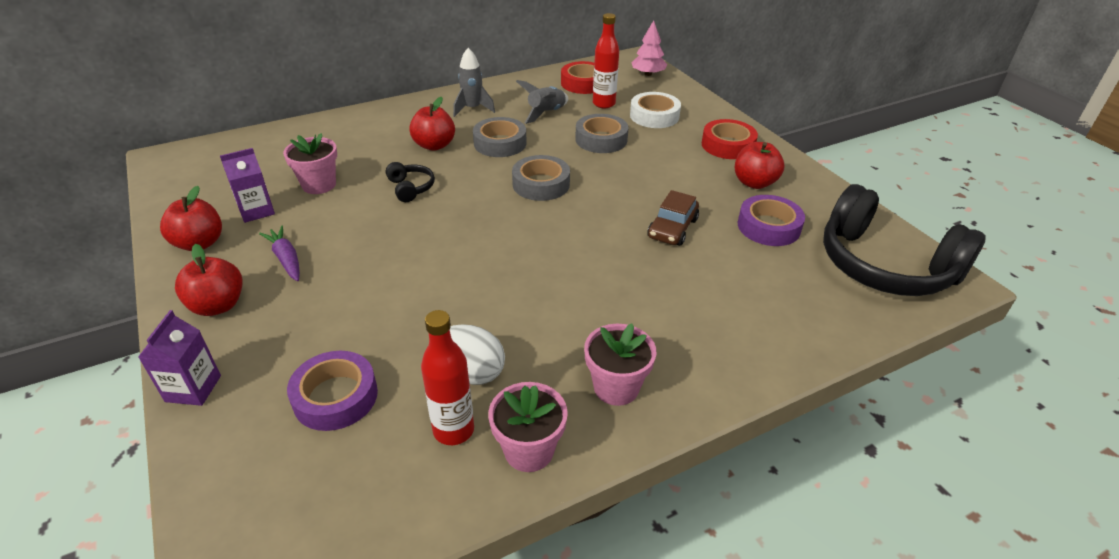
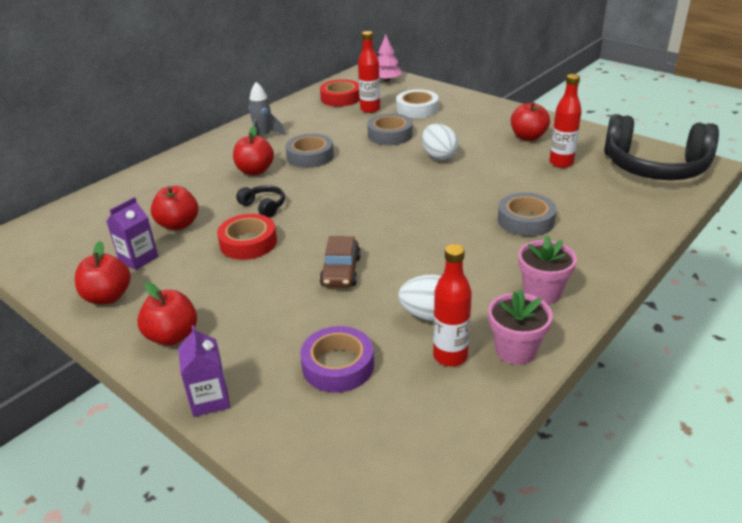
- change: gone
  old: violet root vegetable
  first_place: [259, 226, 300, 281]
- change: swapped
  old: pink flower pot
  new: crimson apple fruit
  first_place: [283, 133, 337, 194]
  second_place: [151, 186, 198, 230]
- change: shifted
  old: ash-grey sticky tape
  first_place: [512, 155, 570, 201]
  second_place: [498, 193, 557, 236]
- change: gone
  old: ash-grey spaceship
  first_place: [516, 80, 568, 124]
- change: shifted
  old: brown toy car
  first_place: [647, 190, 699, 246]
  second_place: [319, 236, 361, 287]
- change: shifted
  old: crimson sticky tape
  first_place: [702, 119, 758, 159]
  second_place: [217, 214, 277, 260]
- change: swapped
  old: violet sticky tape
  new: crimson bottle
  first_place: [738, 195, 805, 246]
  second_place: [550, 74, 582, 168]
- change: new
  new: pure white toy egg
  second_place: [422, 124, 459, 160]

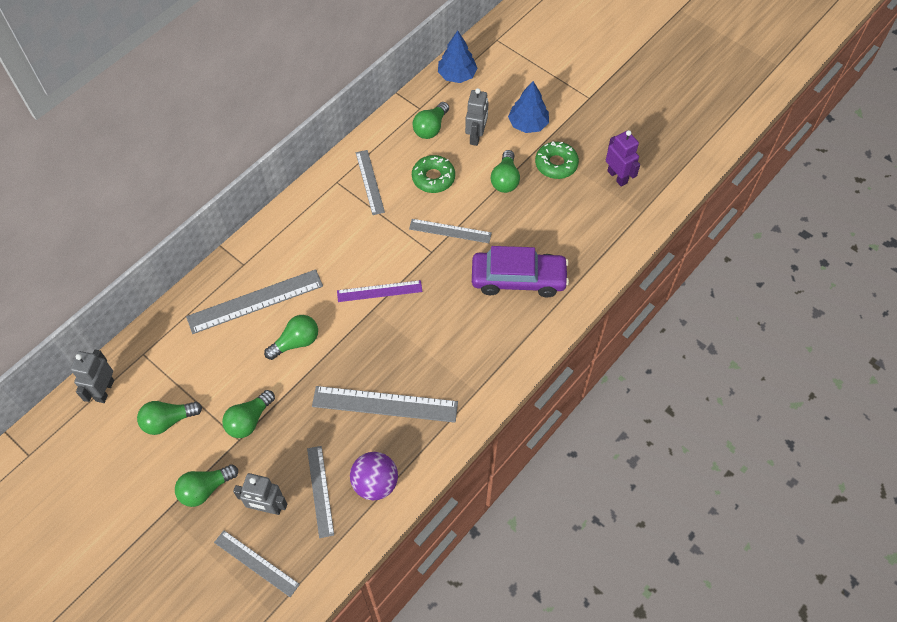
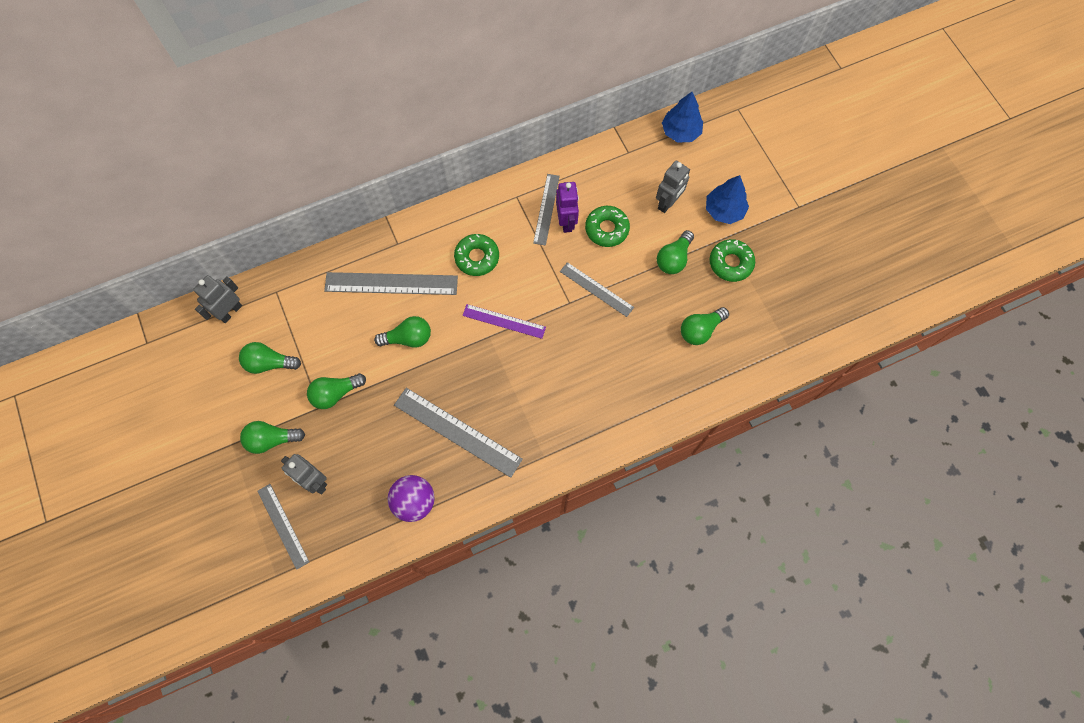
- change: gone
  old: ash-grey straightedge
  first_place: [307, 446, 334, 538]
- change: shifted
  old: leaf-green light bulb
  first_place: [413, 102, 449, 139]
  second_place: [681, 307, 729, 345]
- change: gone
  old: violet toy car
  first_place: [472, 246, 569, 297]
- change: shifted
  old: violet toy robot
  first_place: [606, 130, 640, 187]
  second_place: [556, 182, 579, 233]
- change: new
  new: leaf-green glazed donut
  second_place: [454, 234, 499, 276]

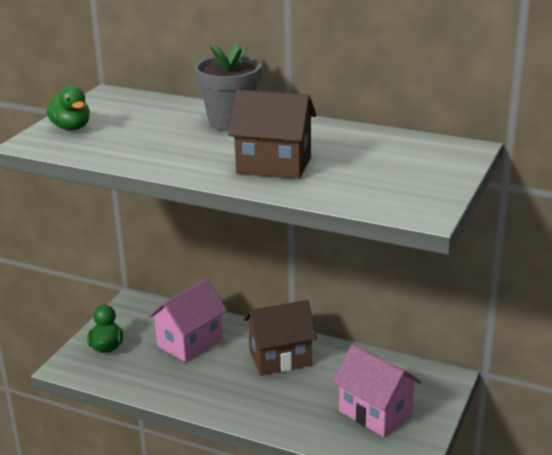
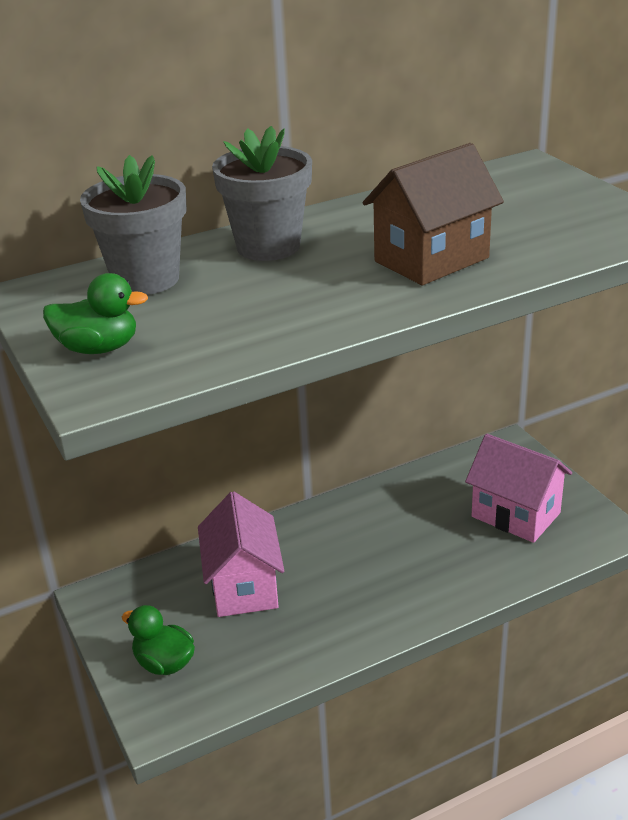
- change: gone
  old: brown house
  first_place: [244, 300, 317, 375]
- change: rotated
  old: pink house
  first_place: [332, 344, 421, 437]
  second_place: [465, 434, 572, 543]
  degrees: 45
- change: new
  new: ash-grey flower pot
  second_place: [80, 155, 186, 295]

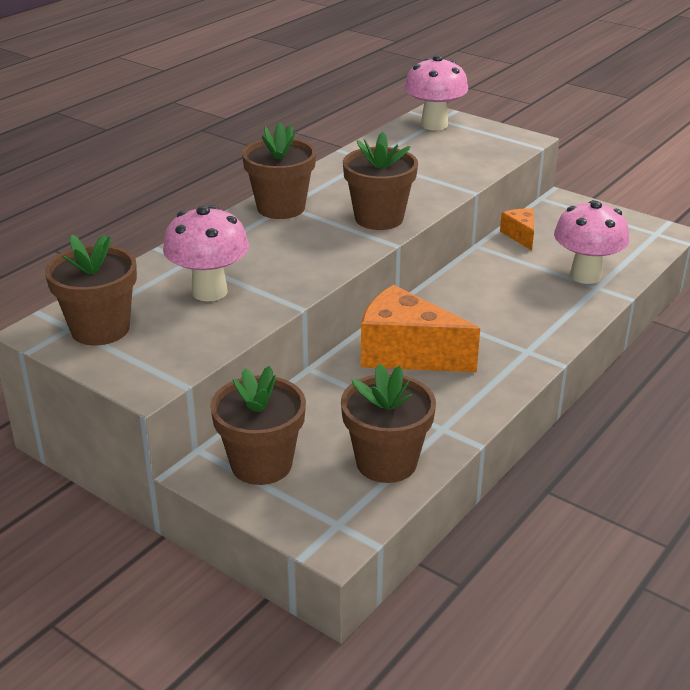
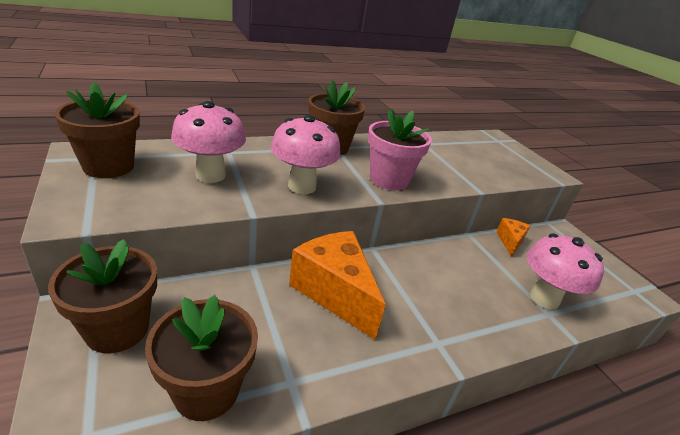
- change: repainted
  old: brown flower pot
  new: pink flower pot
  first_place: [343, 132, 418, 230]
  second_place: [368, 109, 432, 190]
- change: shifted
  old: pink toadstool
  first_place: [404, 55, 468, 130]
  second_place: [271, 115, 341, 194]

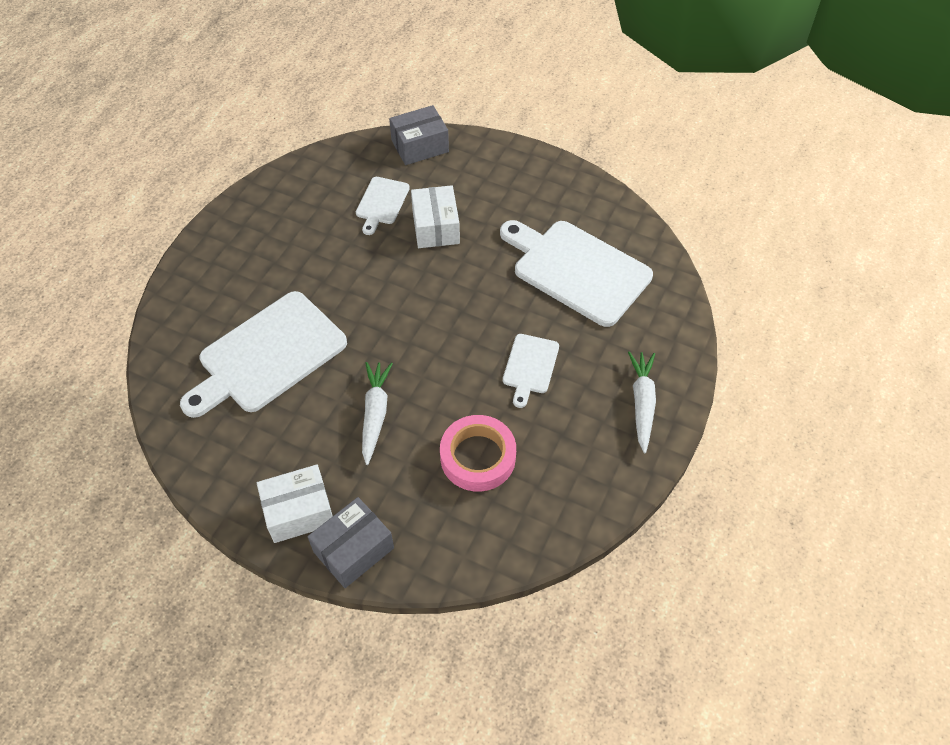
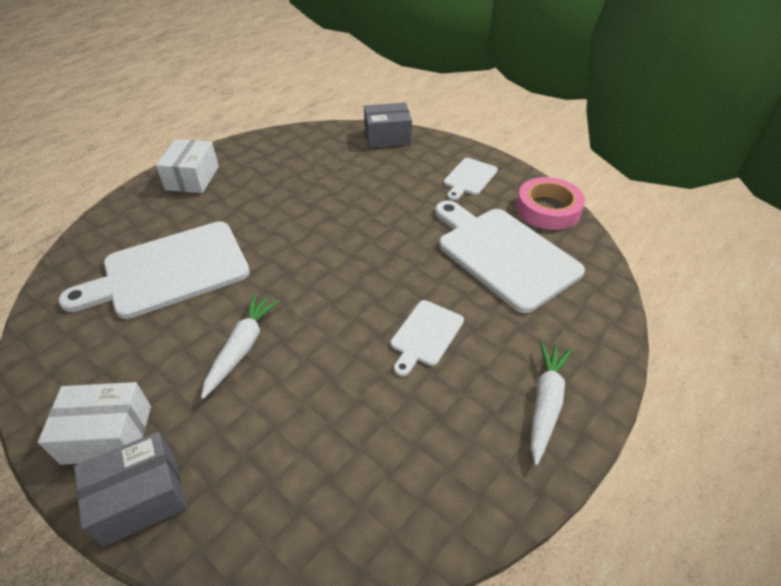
- change: shifted
  old: pure white cutting board
  first_place: [356, 177, 410, 235]
  second_place: [444, 158, 498, 201]
- change: shifted
  old: pure white parcel
  first_place: [411, 185, 460, 248]
  second_place: [156, 139, 219, 193]
- change: shifted
  old: pink sticky tape
  first_place: [440, 415, 516, 491]
  second_place: [516, 177, 585, 230]

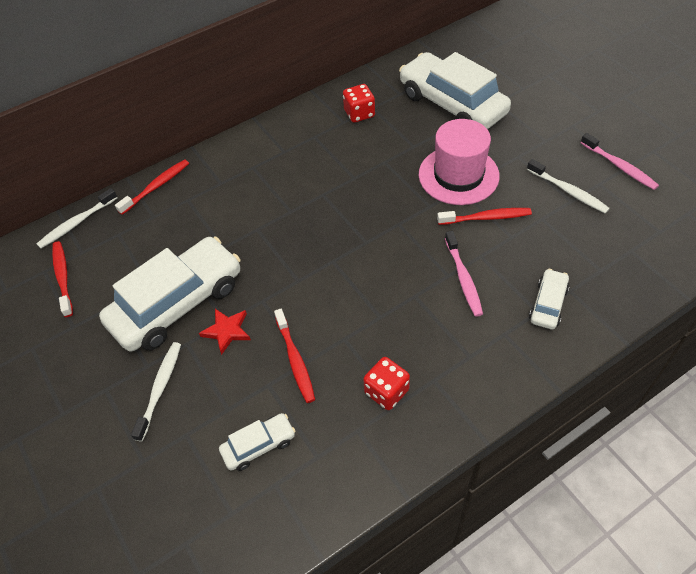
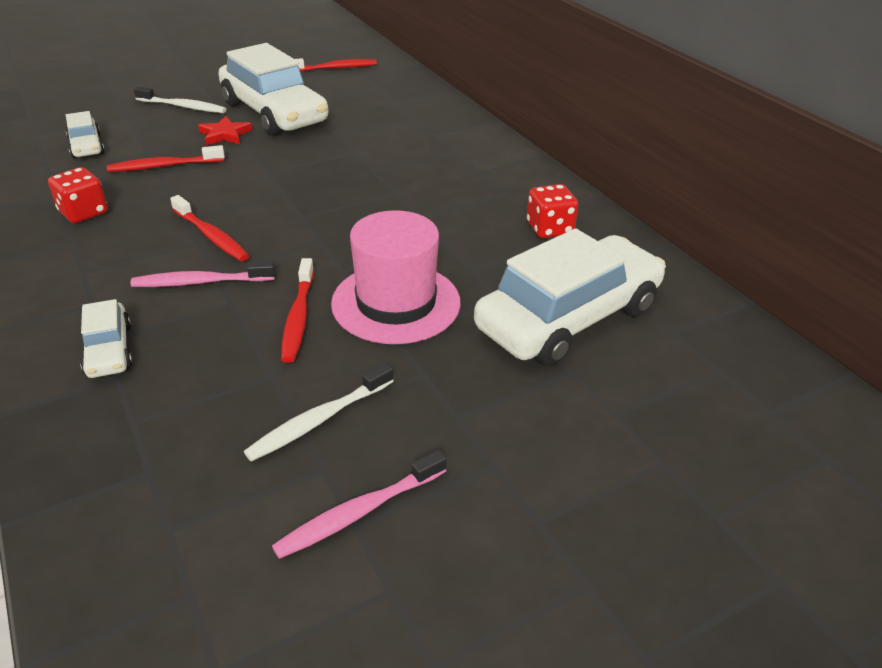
- change: gone
  old: pure white tooth brush
  first_place: [36, 188, 118, 249]
- change: shifted
  old: crimson tooth brush
  first_place: [115, 159, 189, 215]
  second_place: [170, 195, 249, 261]
- change: rotated
  old: pure white toy car
  first_place: [529, 269, 569, 330]
  second_place: [80, 299, 133, 378]
  degrees: 45

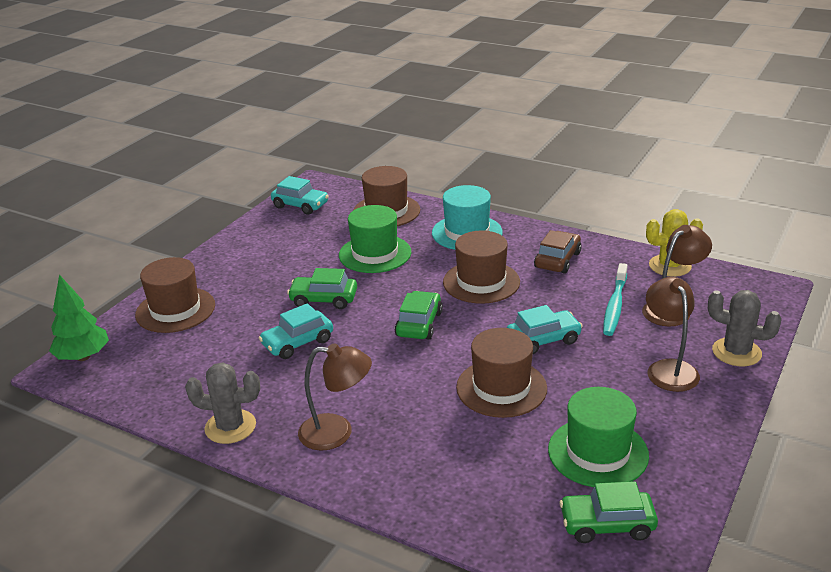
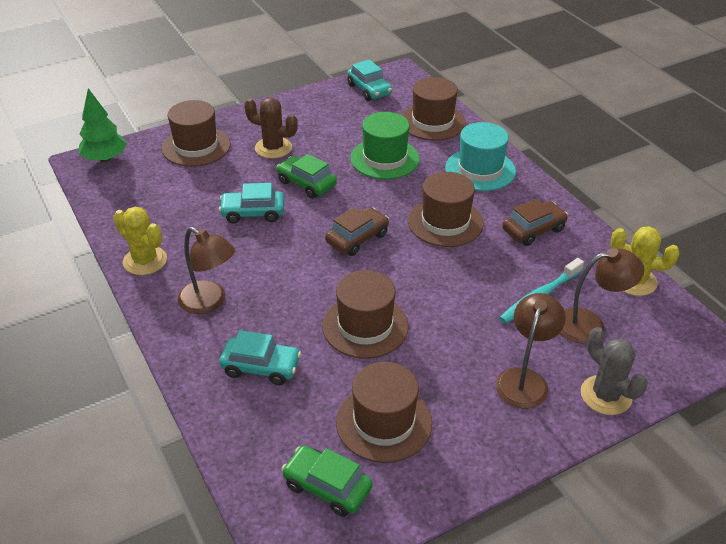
- change: repainted
  old: ash-grey saguaro cactus
  new: golden saguaro cactus
  first_place: [185, 362, 260, 444]
  second_place: [113, 207, 167, 275]
- change: repainted
  old: leaf-green toy car
  new: brown toy car
  first_place: [395, 291, 443, 340]
  second_place: [325, 207, 389, 256]
- change: shifted
  old: aqua toy car
  first_place: [507, 305, 582, 354]
  second_place: [219, 330, 301, 385]
- change: repainted
  old: leaf-green top hat
  new: brown top hat
  first_place: [548, 387, 649, 487]
  second_place: [336, 362, 432, 463]
- change: new
  new: brown saguaro cactus
  second_place: [244, 98, 298, 159]

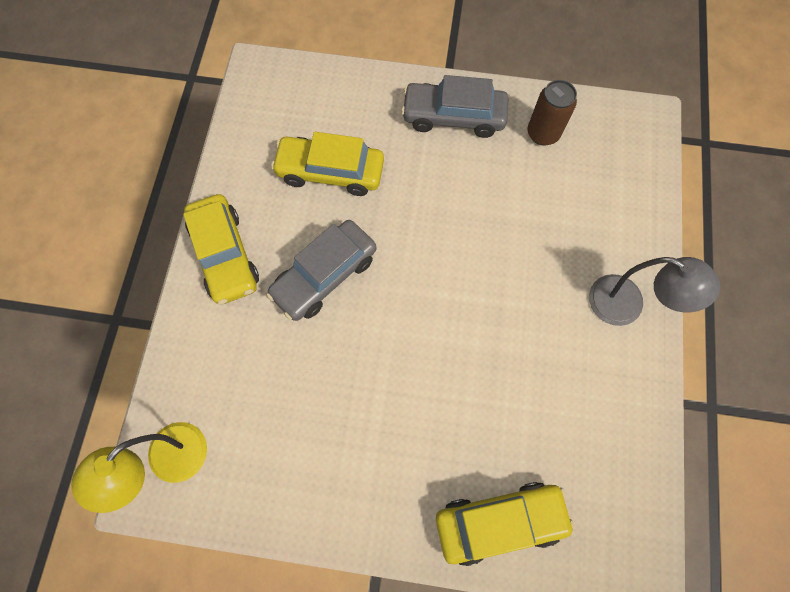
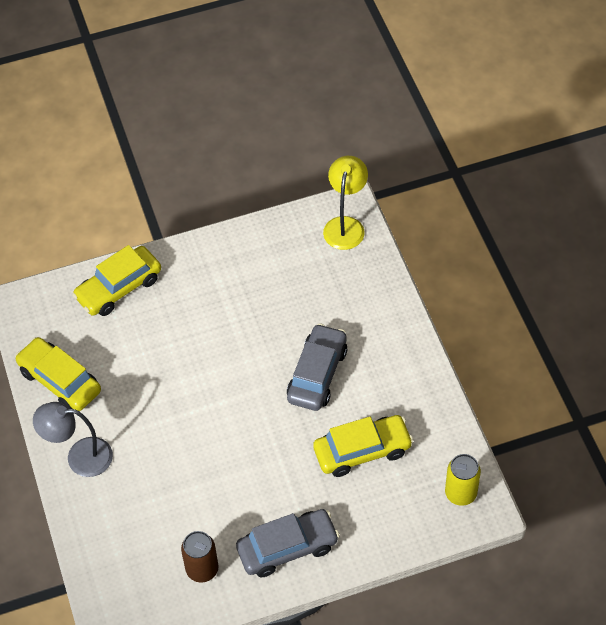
- change: shifted
  old: golden toy car
  first_place: [183, 194, 259, 305]
  second_place: [15, 337, 101, 411]
- change: new
  new: golden soda can
  second_place: [445, 454, 481, 506]

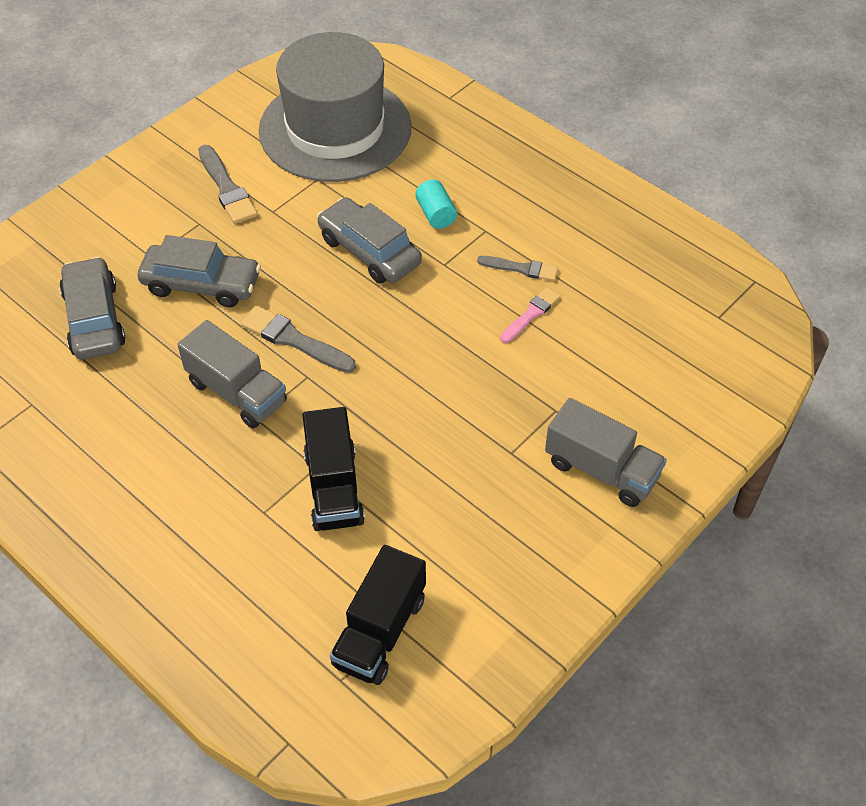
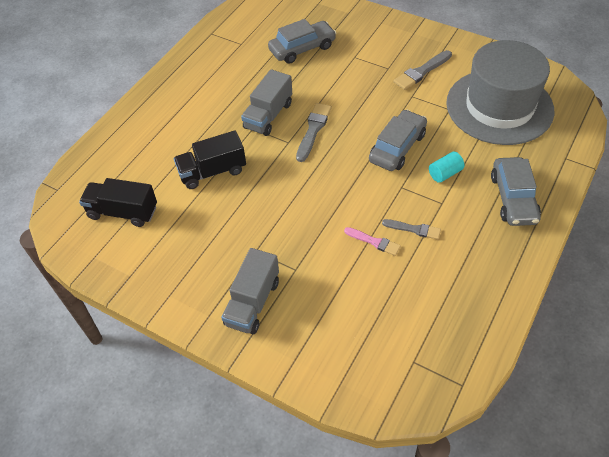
- change: shifted
  old: ash-grey toy car
  first_place: [138, 235, 261, 307]
  second_place: [491, 157, 541, 226]
- change: rotated
  old: ash-grey paintbrush
  first_place: [477, 256, 558, 281]
  second_place: [382, 219, 441, 239]
  degrees: -75

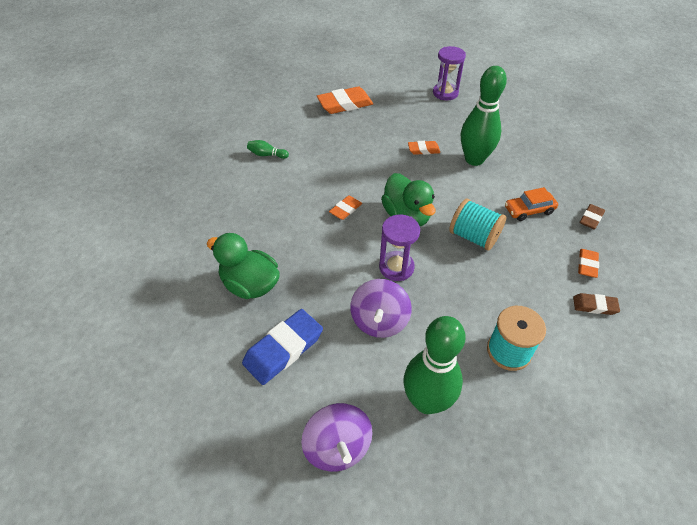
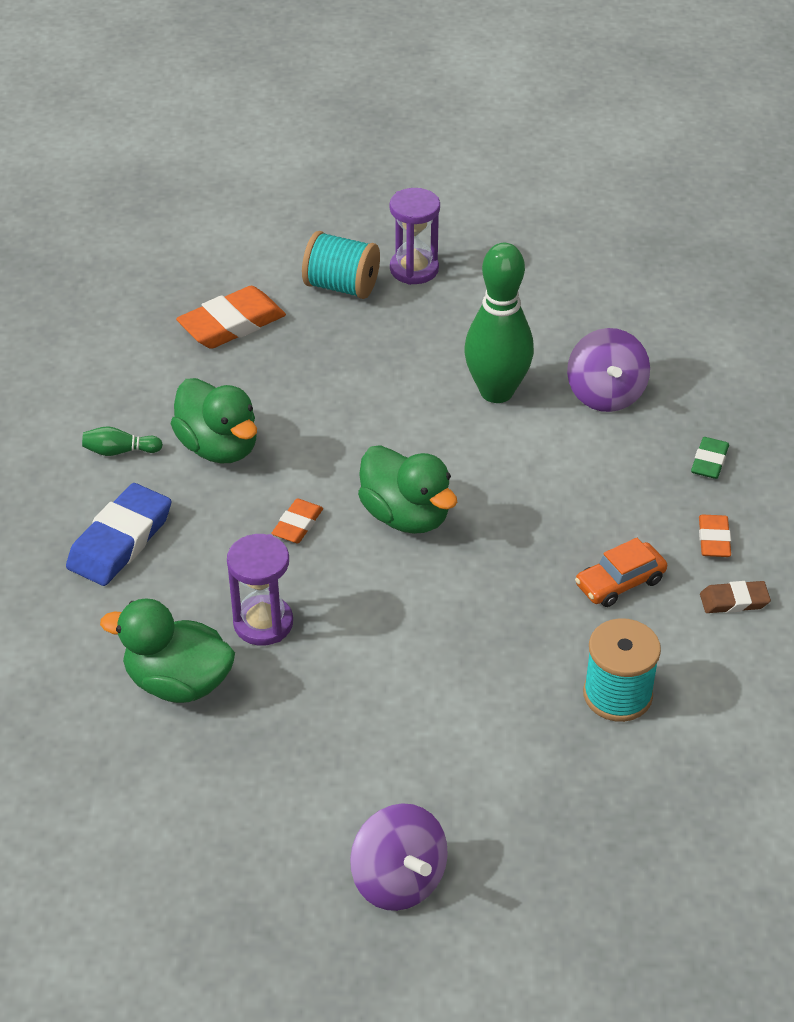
- change: shifted
  old: blue eraser
  first_place: [242, 309, 323, 385]
  second_place: [66, 483, 171, 586]
- change: shifted
  old: violet spinning top
  first_place: [350, 279, 412, 338]
  second_place: [567, 328, 650, 412]
- change: shifted
  old: violet sand timer
  first_place: [379, 215, 420, 281]
  second_place: [227, 534, 293, 646]
- change: gone
  old: leaf-green bowling pin
  first_place: [403, 316, 466, 414]
- change: gone
  old: orange-coloured eraser
  first_place: [408, 141, 440, 155]
- change: shifted
  old: aqua spool
  first_place: [449, 198, 506, 251]
  second_place: [302, 231, 380, 299]
- change: shifted
  old: orange-coloured toy car
  first_place: [505, 187, 558, 221]
  second_place: [575, 538, 667, 607]
- change: repainted
  old: brown eraser
  new: leaf-green eraser
  first_place: [580, 204, 605, 229]
  second_place: [691, 437, 729, 479]
- change: new
  new: leaf-green toy duck
  second_place: [171, 378, 257, 463]

